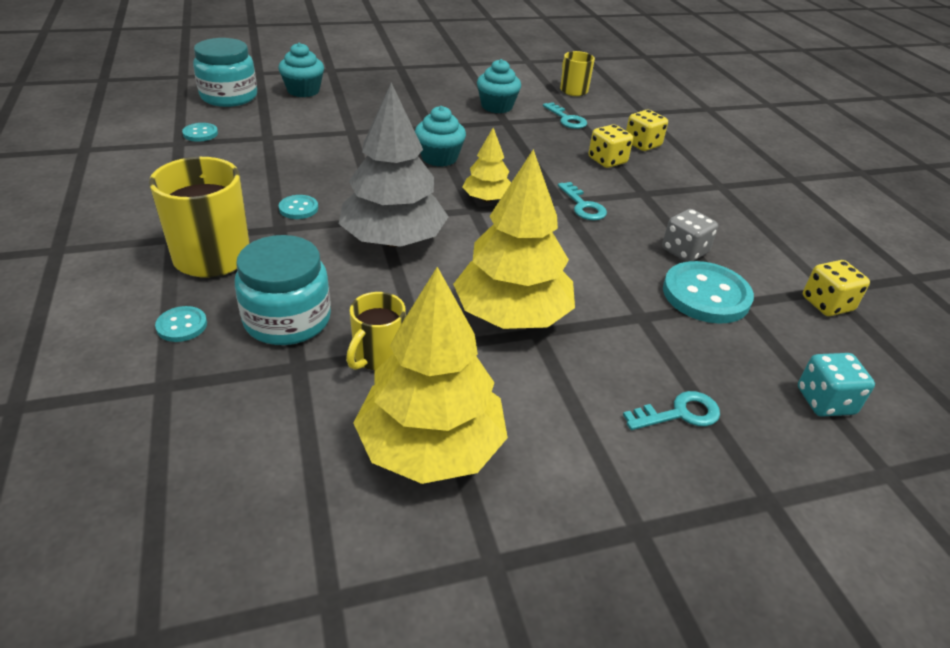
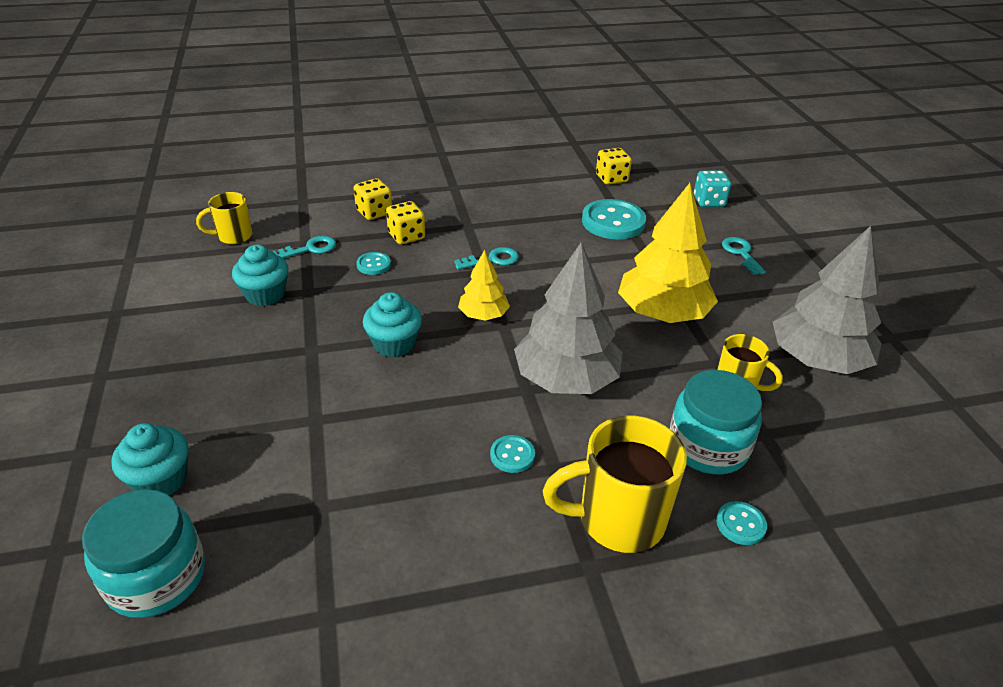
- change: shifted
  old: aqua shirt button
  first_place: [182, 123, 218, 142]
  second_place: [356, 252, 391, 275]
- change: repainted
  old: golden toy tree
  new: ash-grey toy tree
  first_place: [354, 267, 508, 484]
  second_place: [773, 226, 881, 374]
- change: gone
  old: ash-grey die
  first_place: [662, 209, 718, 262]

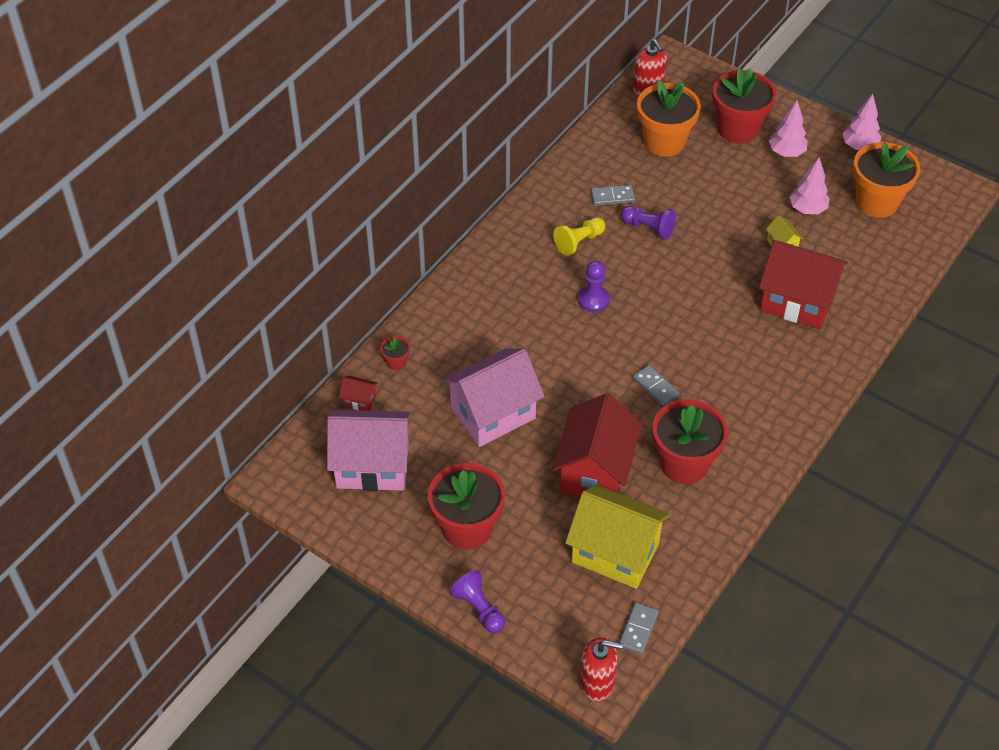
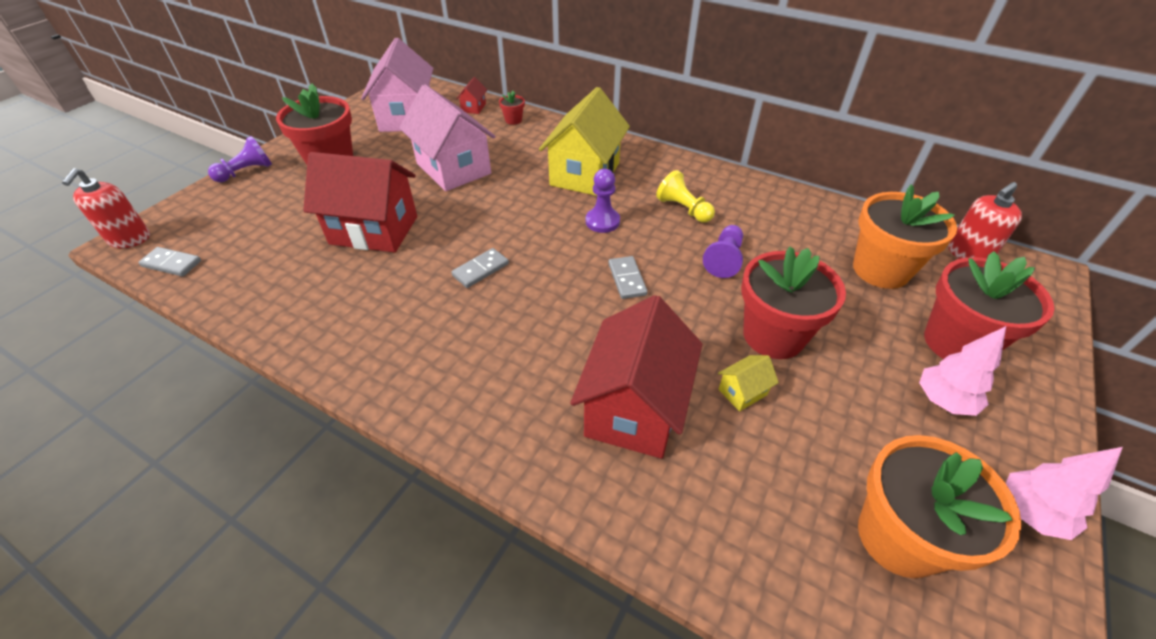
- change: shifted
  old: golden house
  first_place: [565, 485, 670, 589]
  second_place: [539, 87, 630, 196]
- change: shifted
  old: ash-grey domino piece
  first_place: [591, 185, 635, 206]
  second_place: [608, 256, 648, 299]
- change: shifted
  old: crimson flower pot
  first_place: [653, 399, 728, 484]
  second_place: [741, 246, 846, 359]
- change: gone
  old: pink toy tree
  first_place: [789, 157, 830, 214]

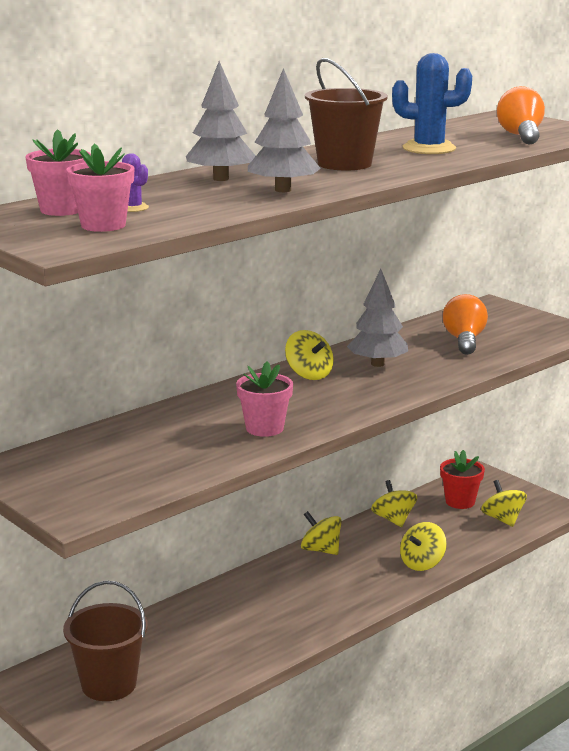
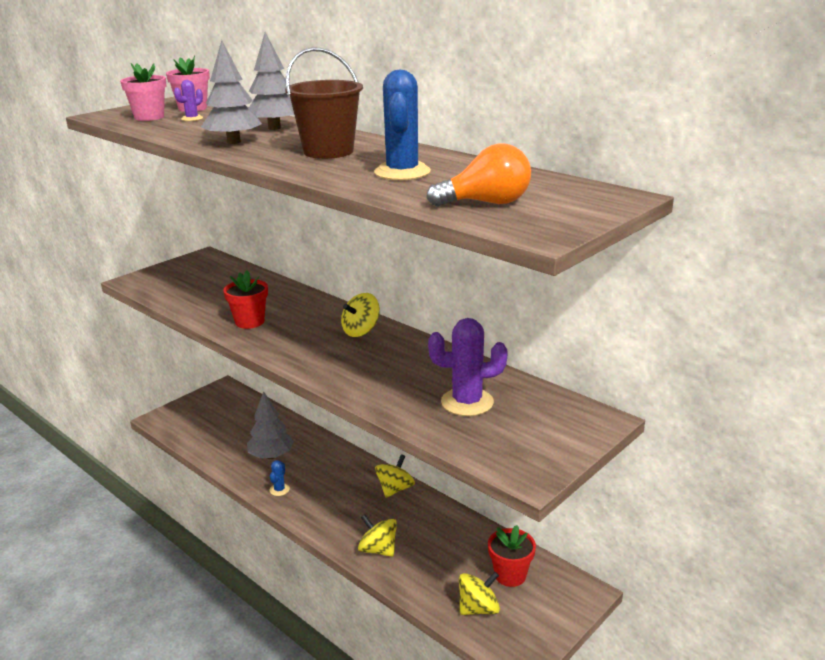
- change: gone
  old: brown bucket
  first_place: [63, 581, 148, 701]
- change: repainted
  old: pink flower pot
  new: crimson flower pot
  first_place: [236, 361, 293, 437]
  second_place: [223, 270, 268, 329]
- change: shifted
  old: ash-grey toy tree
  first_place: [347, 269, 408, 367]
  second_place: [247, 391, 294, 459]
- change: gone
  old: golden spinning top
  first_place: [371, 480, 417, 527]
- change: swapped
  old: orange-coloured light bulb
  new: violet saguaro cactus
  first_place: [443, 294, 488, 355]
  second_place: [428, 318, 508, 416]
- change: new
  new: blue saguaro cactus
  second_place: [270, 460, 290, 496]

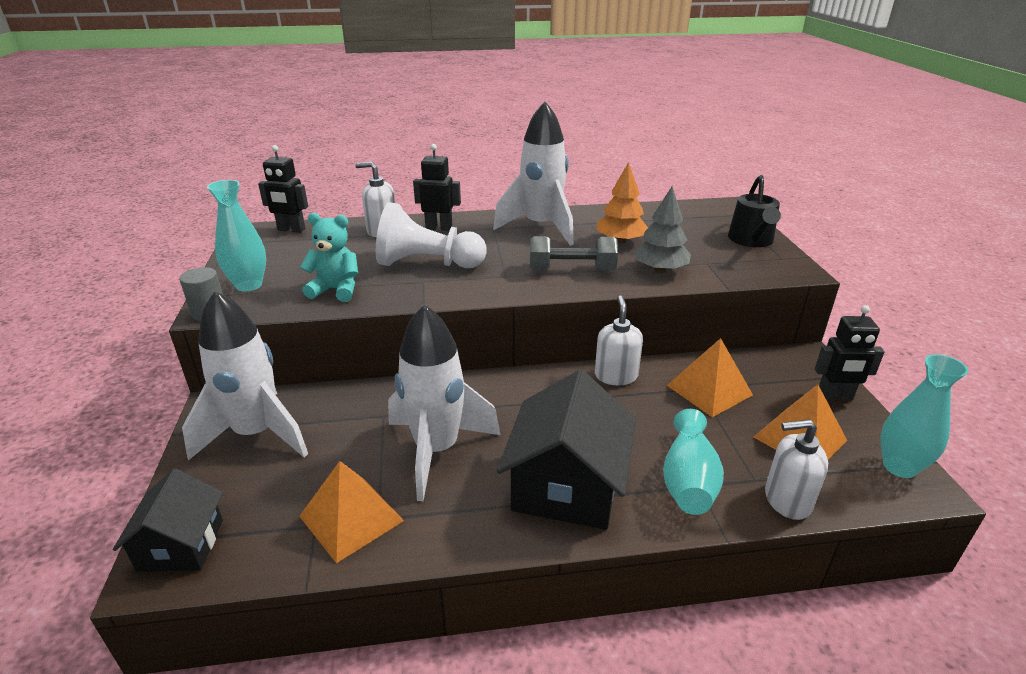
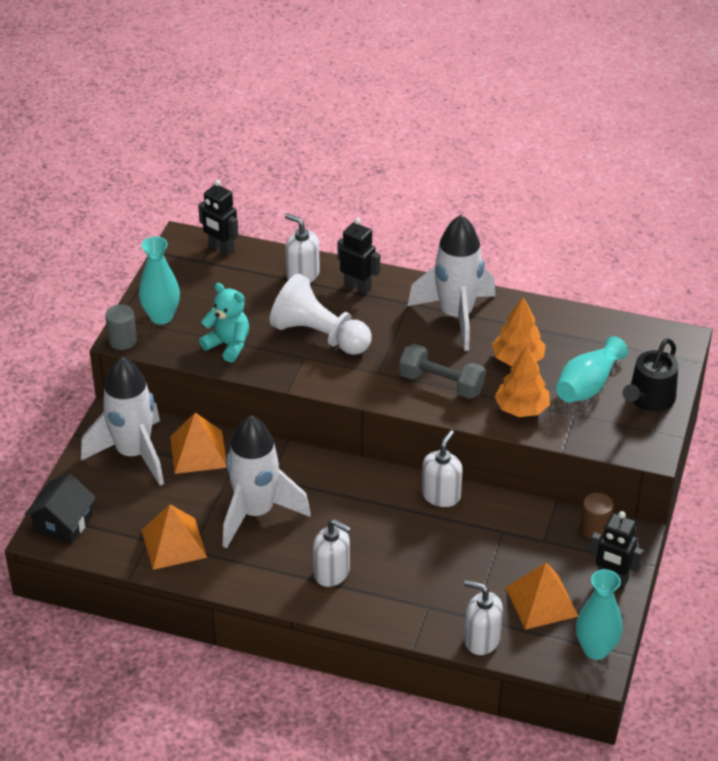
- change: swapped
  old: ebony house
  new: pure white pump bottle
  first_place: [497, 370, 636, 530]
  second_place: [313, 519, 351, 587]
- change: repainted
  old: ash-grey toy tree
  new: orange-coloured toy tree
  first_place: [634, 186, 691, 273]
  second_place: [495, 346, 550, 417]
- change: shifted
  old: aqua vase
  first_place: [663, 409, 724, 515]
  second_place: [556, 336, 628, 403]
- change: shifted
  old: orange-coloured pyramid
  first_place: [667, 338, 753, 417]
  second_place: [170, 413, 227, 474]
- change: new
  new: brown solid cylinder
  second_place: [580, 493, 614, 539]

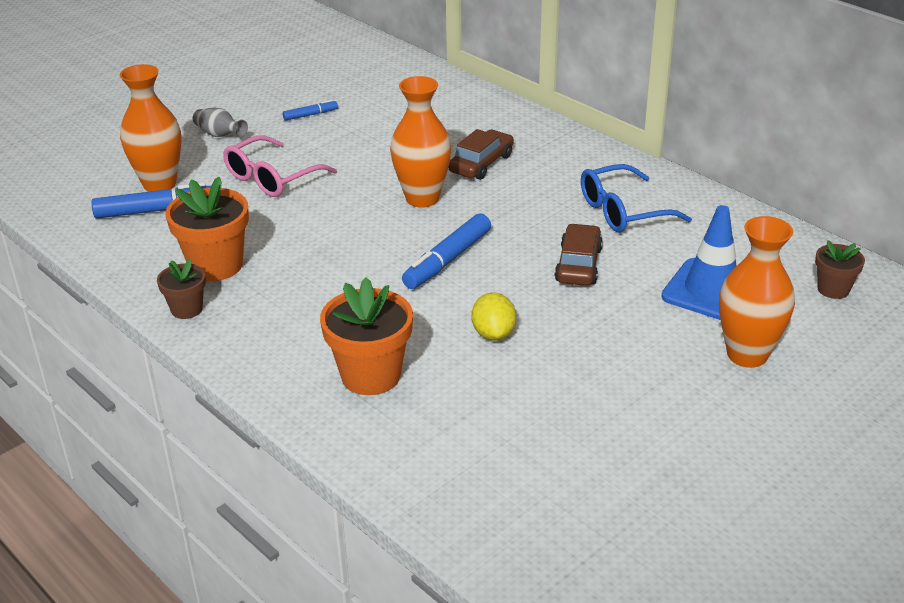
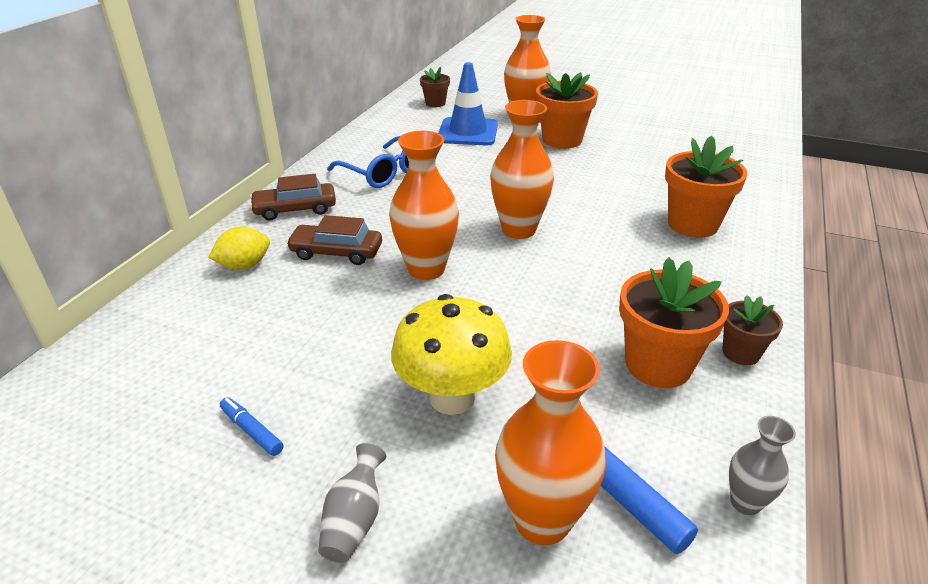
- change: swapped
  old: pink glasses
  new: golden toadstool
  first_place: [223, 135, 337, 197]
  second_place: [391, 294, 512, 415]
- change: swapped
  old: blue marker
  new: orange-coloured vase
  first_place: [402, 213, 491, 289]
  second_place: [490, 100, 554, 239]
- change: shifted
  old: golden citrus fruit
  first_place: [471, 293, 516, 341]
  second_place: [208, 227, 270, 270]
- change: shifted
  old: brown toy car
  first_place: [555, 224, 603, 286]
  second_place: [250, 174, 336, 221]
- change: new
  new: orange-coloured flower pot
  second_place: [536, 72, 598, 149]
- change: new
  new: ash-grey vase
  second_place: [729, 416, 796, 515]

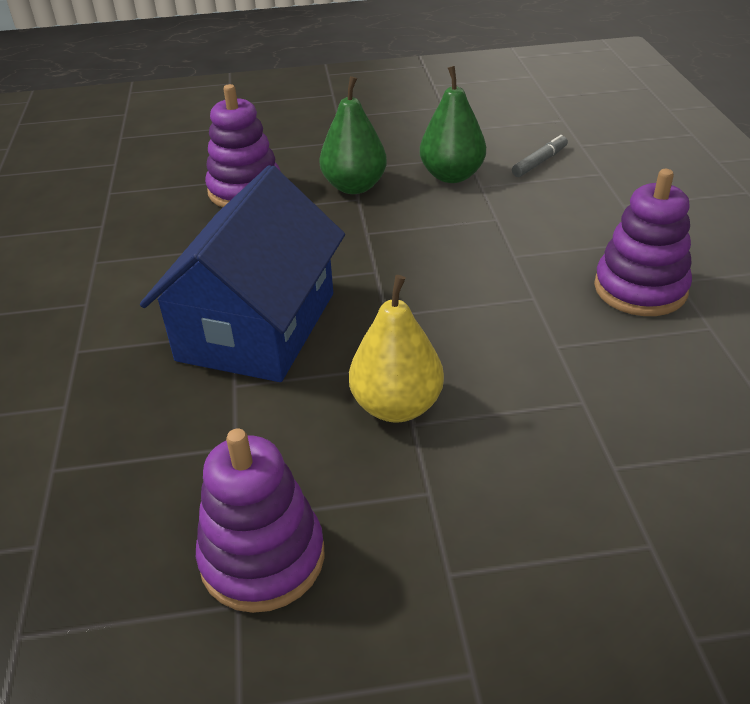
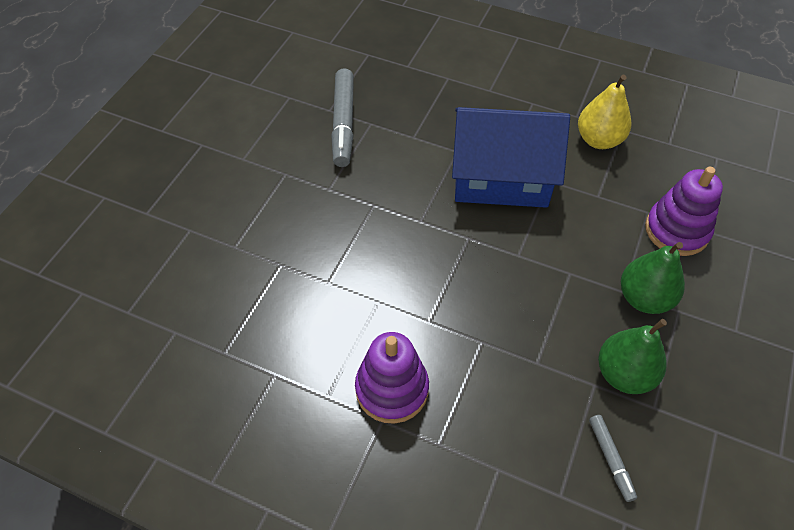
- change: rotated
  old: blue house
  first_place: [140, 165, 345, 382]
  second_place: [452, 107, 570, 208]
  degrees: -45
- change: swapped
  old: violet ring stacker
  new: ash-grey marker
  first_place: [196, 429, 325, 613]
  second_place: [331, 68, 354, 167]
- change: shifted
  old: golden toy pear
  first_place: [349, 275, 444, 422]
  second_place: [578, 75, 631, 149]

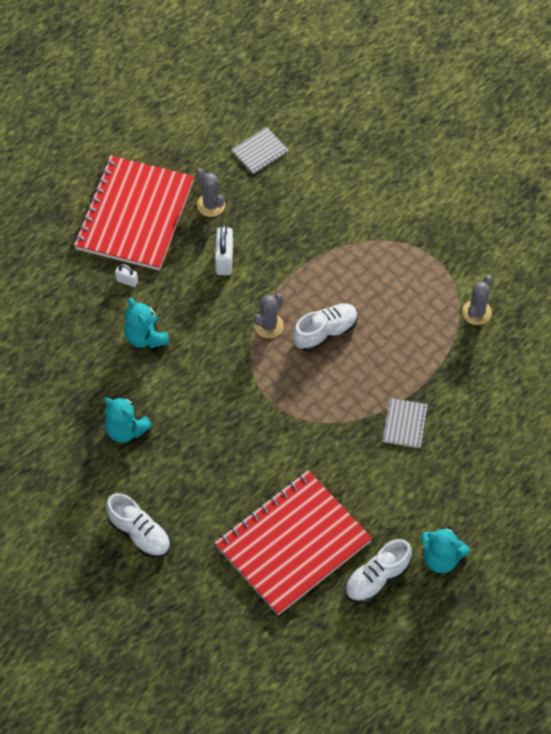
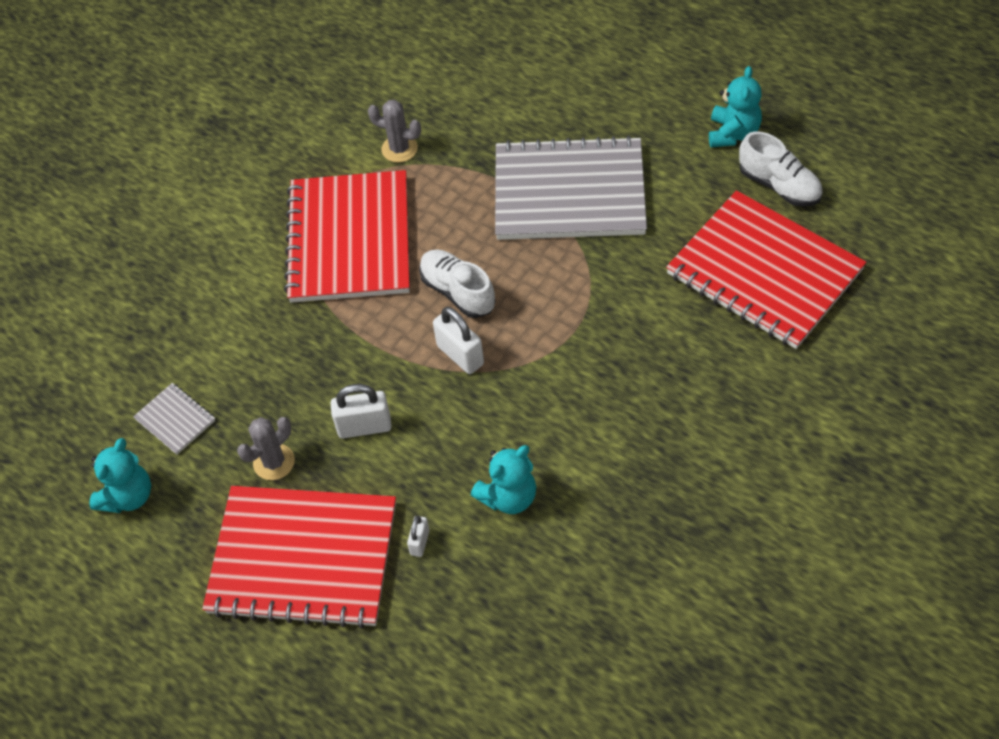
- change: shifted
  old: aqua teddy bear
  first_place: [104, 397, 153, 443]
  second_place: [89, 438, 151, 513]
- change: gone
  old: pure white lace-up shoe
  first_place: [106, 493, 171, 558]
- change: swapped
  old: ash-grey saguaro cactus
  new: pure white lock
  first_place: [254, 293, 284, 338]
  second_place: [433, 307, 484, 374]
- change: scaled
  old: ash-grey notepad
  first_place: [382, 398, 428, 448]
  second_place: [495, 135, 647, 240]
  factor: 2.45
- change: new
  new: crimson notepad
  second_place: [284, 170, 410, 303]

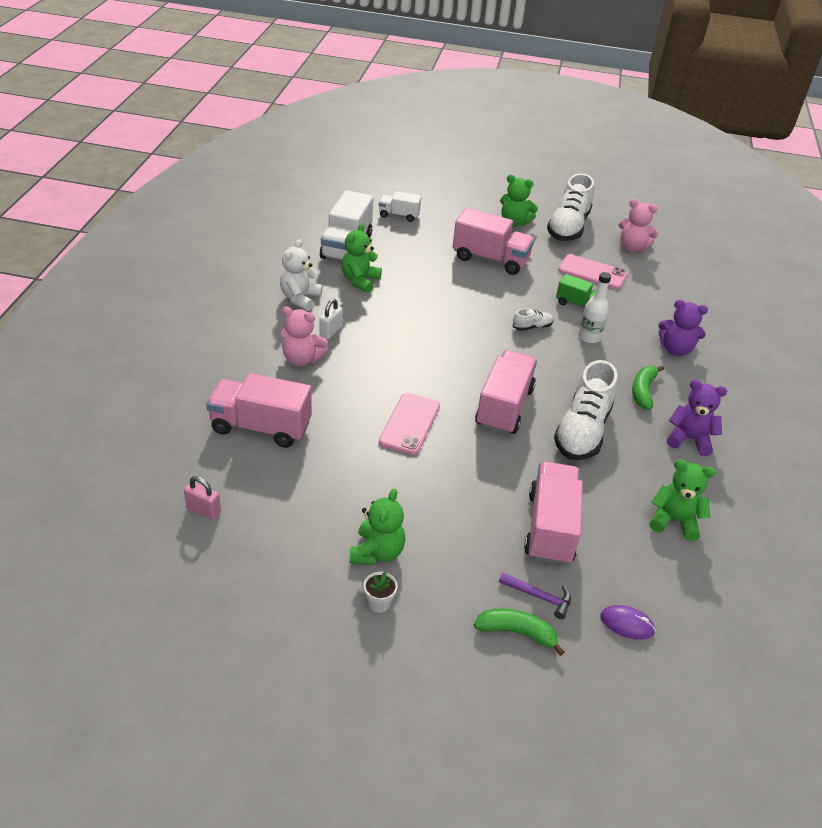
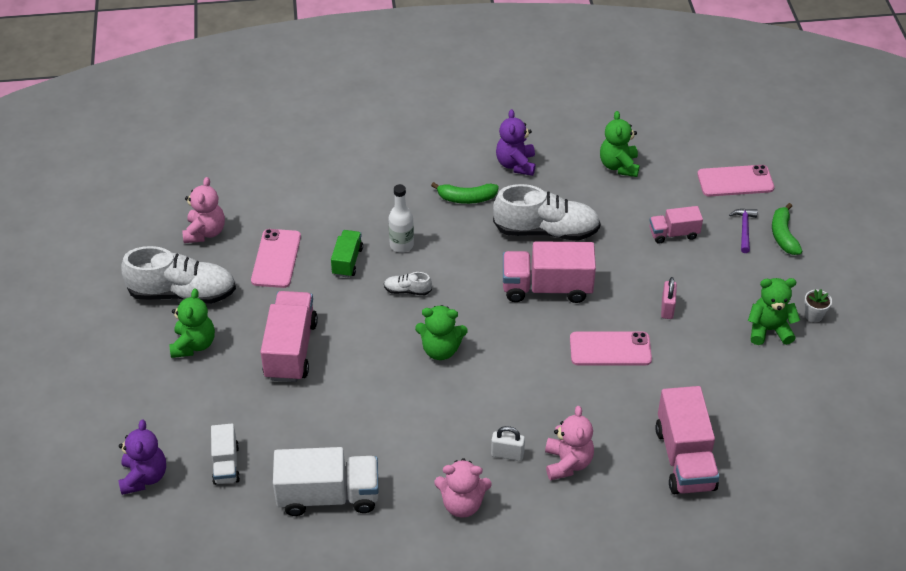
- change: shifted
  old: pink lock
  first_place: [184, 476, 221, 520]
  second_place: [661, 277, 677, 319]
- change: repainted
  old: pure white teddy bear
  new: pink teddy bear
  first_place: [280, 239, 322, 311]
  second_place: [434, 458, 491, 518]
- change: shifted
  old: leaf-green teddy bear
  first_place: [342, 223, 382, 293]
  second_place: [415, 305, 468, 360]
- change: rotated
  old: pure white lace-up shoe
  first_place: [513, 308, 553, 331]
  second_place: [384, 272, 432, 295]
  degrees: -45
- change: scaled
  old: pink lorry
  first_place: [524, 462, 583, 566]
  second_place: [649, 206, 703, 244]
  factor: 0.56
- change: swapped
  old: violet mouse
  new: pink mobile phone
  first_place: [600, 605, 656, 640]
  second_place: [697, 165, 774, 197]
- change: shifted
  old: violet teddy bear
  first_place: [658, 300, 708, 356]
  second_place: [118, 420, 166, 495]

